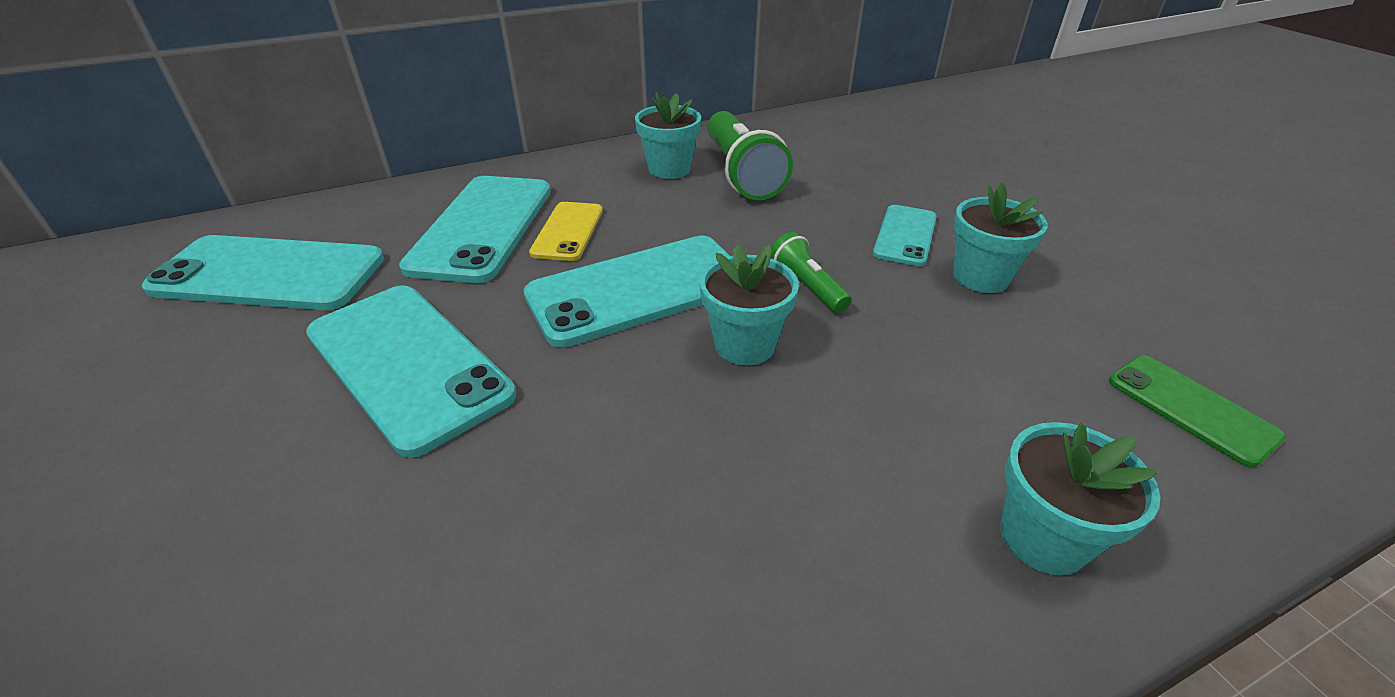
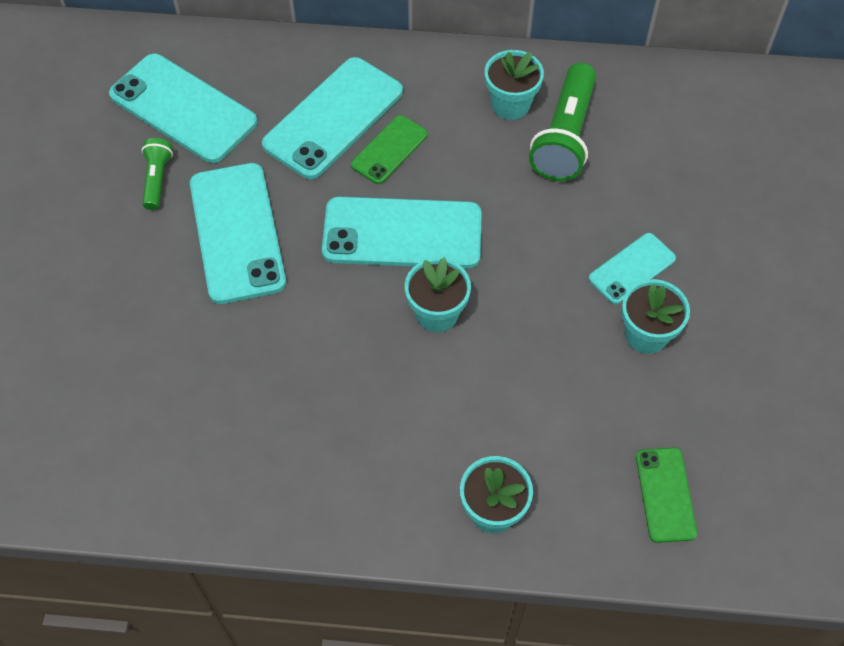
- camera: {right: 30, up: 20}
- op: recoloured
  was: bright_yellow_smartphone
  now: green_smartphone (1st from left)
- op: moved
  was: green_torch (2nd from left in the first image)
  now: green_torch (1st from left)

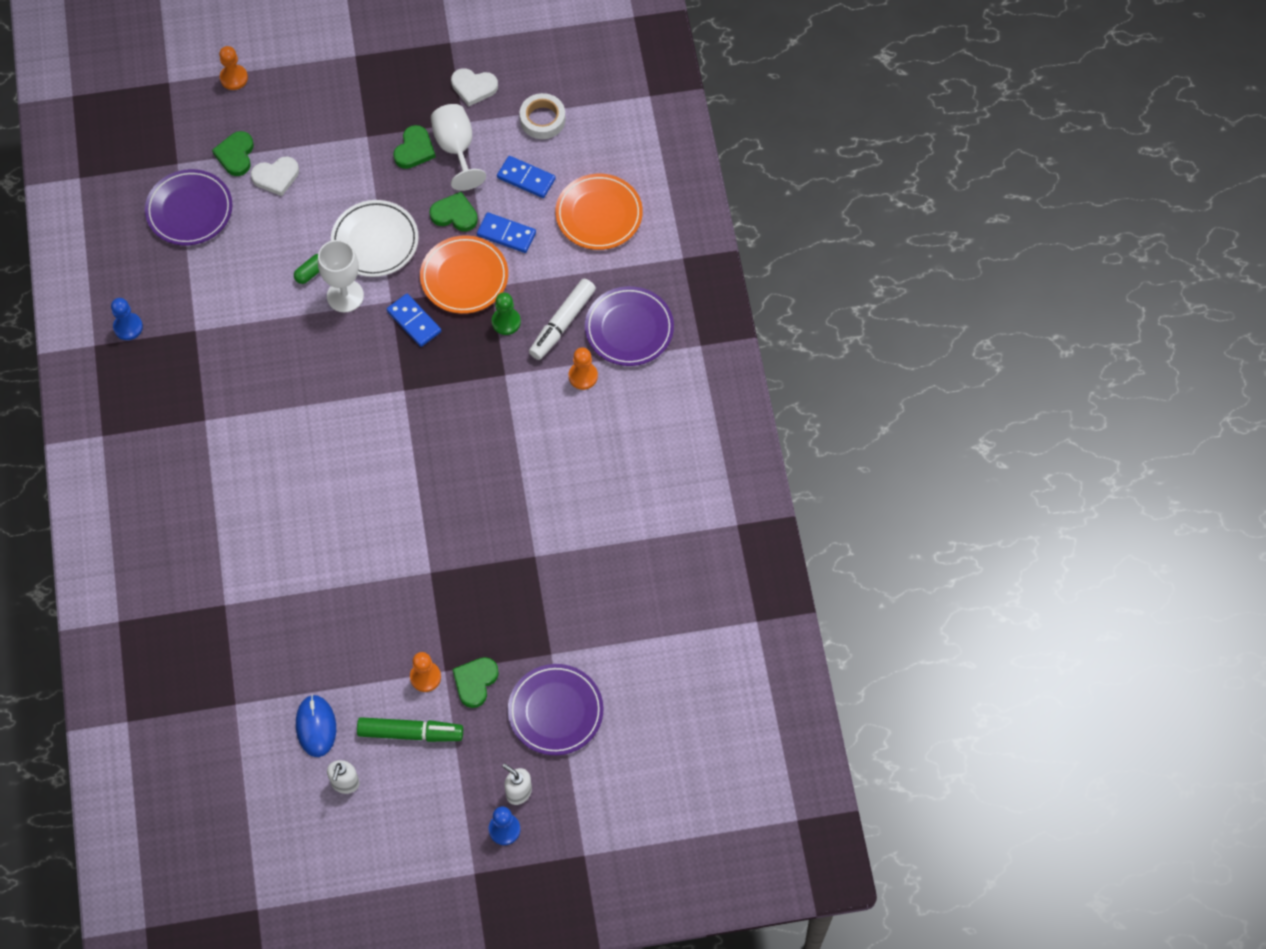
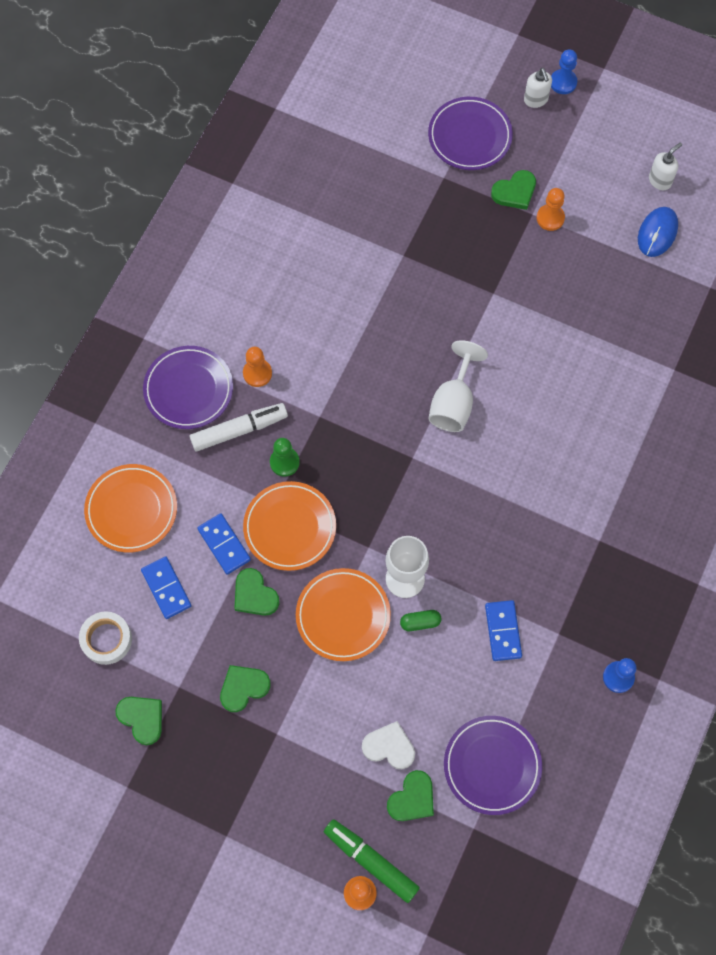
- camera: {right: -145, up: 5}
- op: recoloured
  was: snow-white_heart_shape (2nd from left)
  now: green_heart_shape (1st from left)
- op: moved
  was: snow-white_goblet (2nd from left)
- op: recoloured
  was: snow-white_plate
  now: orange-coloured_plate (3rd from left)
- op: moved
  was: blue_domino (1st from left in the first image)
  now: blue_domino (3rd from left)
- op: moved
  was: green_marker_pen

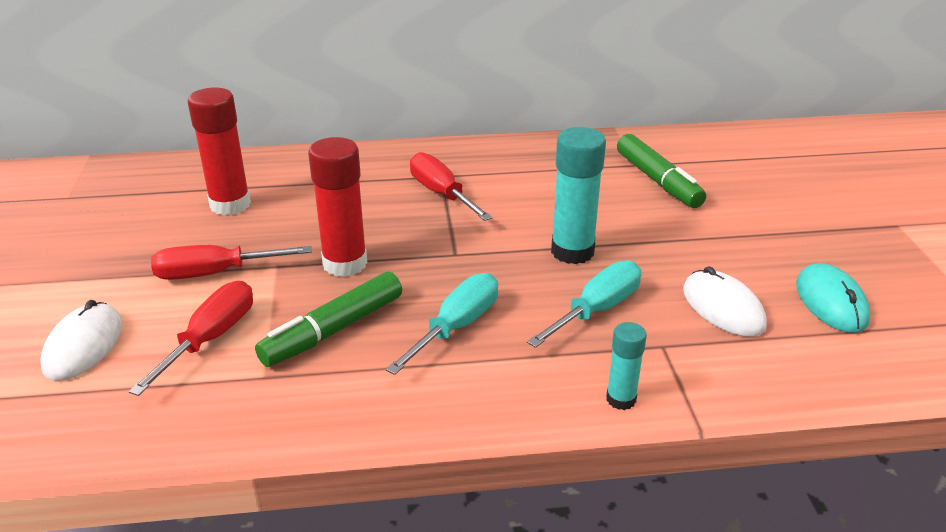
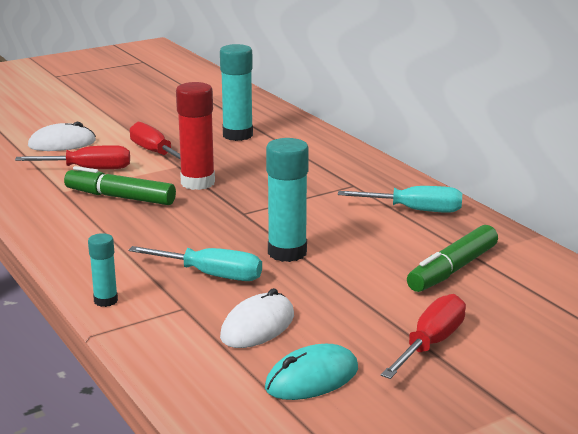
- camera: {right: 65, up: -10}
- op: recoloured
  was: red_stick_of_glue (1st from left)
  now: teal_stick_of_glue (2nd from left)
- op: moved
  was: red_screwdriver (3rd from left)
- op: moved
  was: teal_screwdriver (1st from left in the first image)
  now: teal_screwdriver (2nd from left)

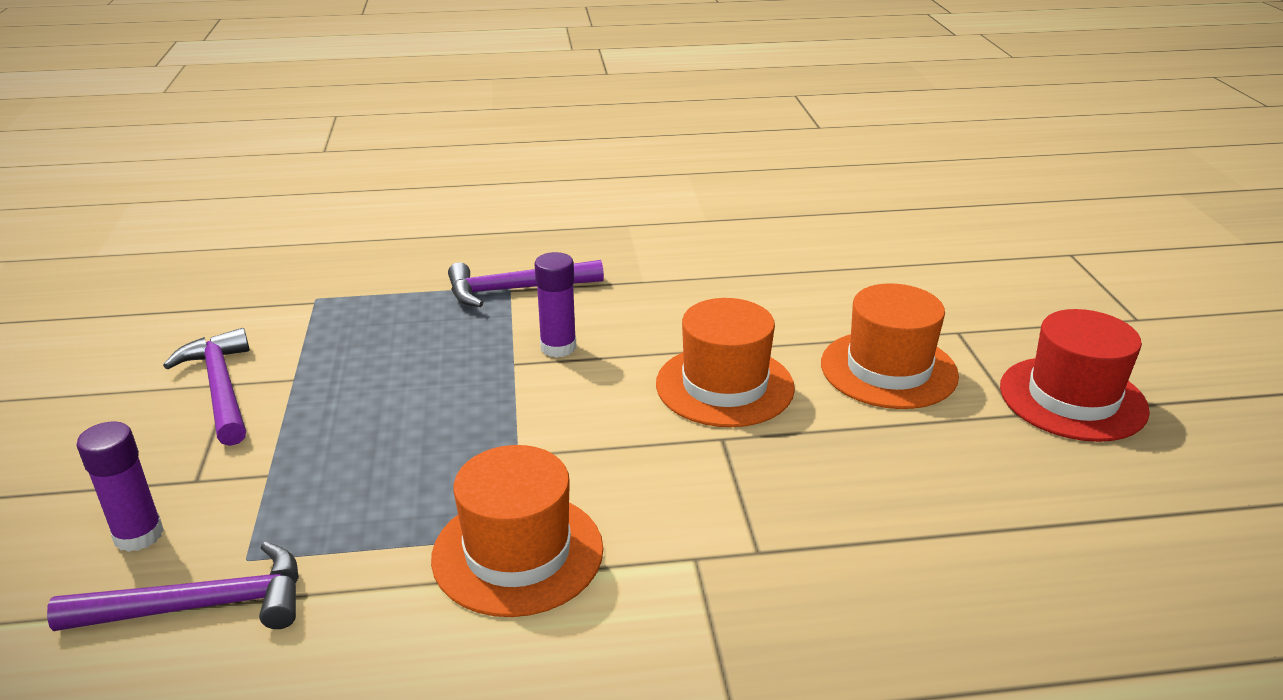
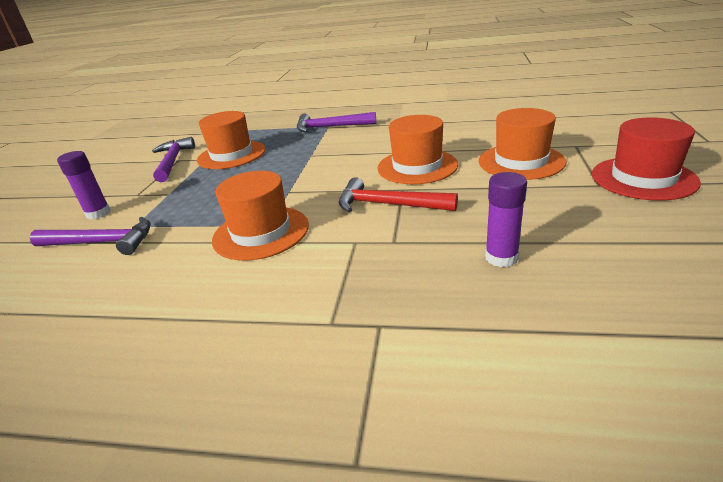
- camera: {right: 20, up: 0}
- op: moved
  was: purple_stick_of_glue (2nd from left)
- op: added
  now: orange-coloured_tall_hat (1st from left)
- op: added
  now: red_carpenter's_hammer

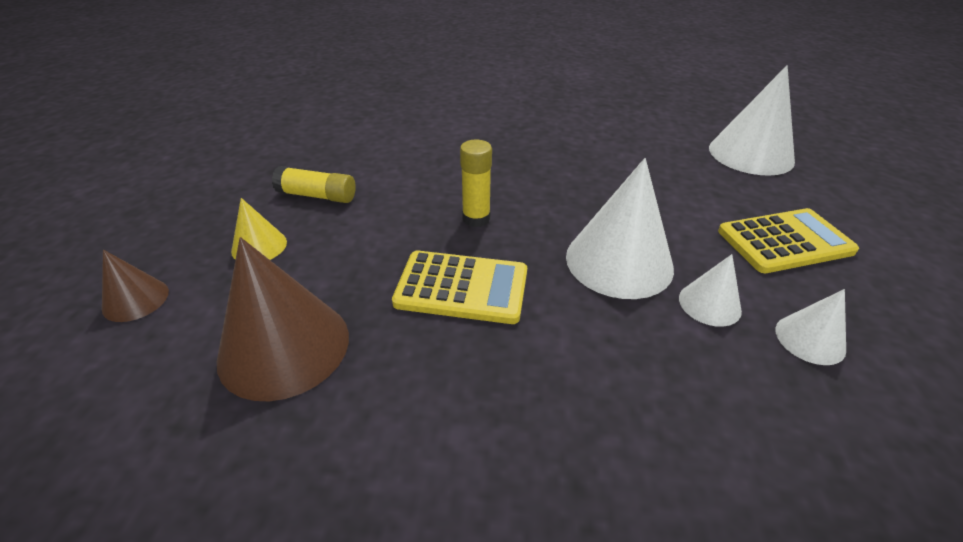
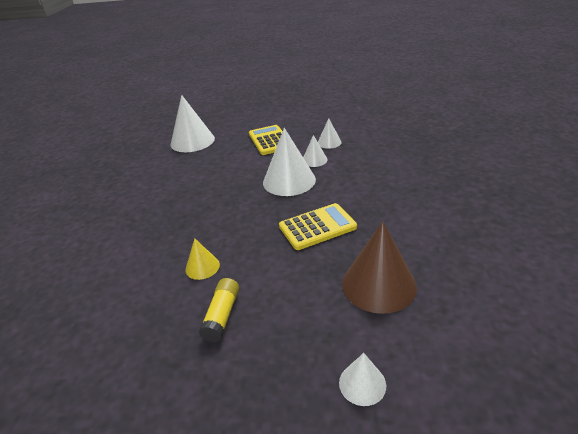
- camera: {right: -90, up: -5}
- op: removed
  was: bright_yellow_stick_of_glue (2nd from left)
- op: moved
  was: bright_yellow_solid_cone
- op: recoloured
  was: brown_solid_cone (1st from left)
  now: snow-white_solid_cone (5th from left)
- op: turned
  was: bright_yellow_pocket_calculator (1st from left in the first image)
  clockwise: 60

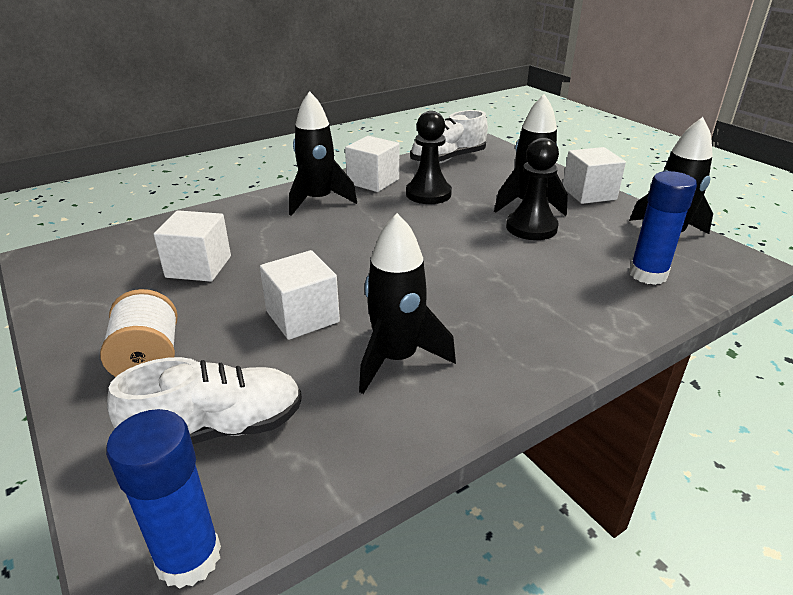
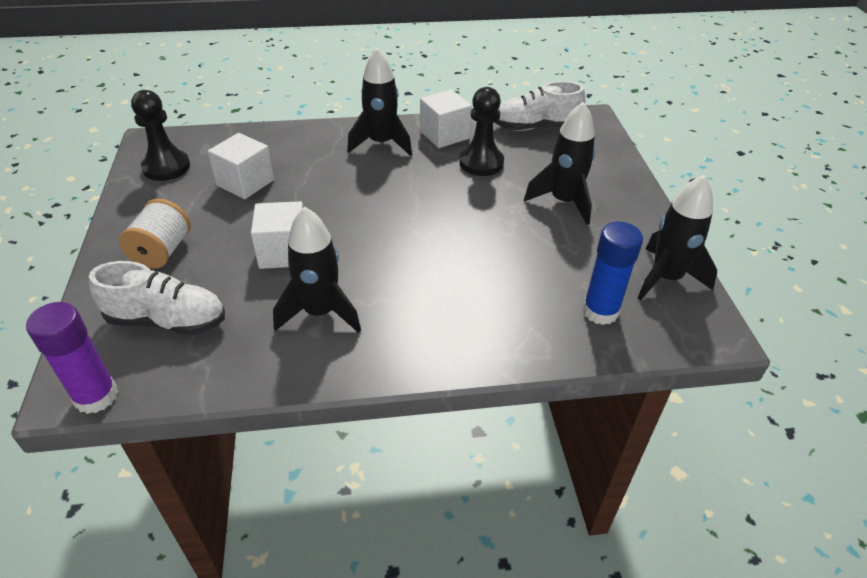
- camera: {right: 25, up: 10}
- op: moved
  was: jet-black_game_pawn (2nd from left in the first image)
  now: jet-black_game_pawn (1st from left)
- op: removed
  was: snow-white_cube (4th from left)
- op: recoloured
  was: blue_stick_of_glue (1st from left)
  now: purple_stick_of_glue

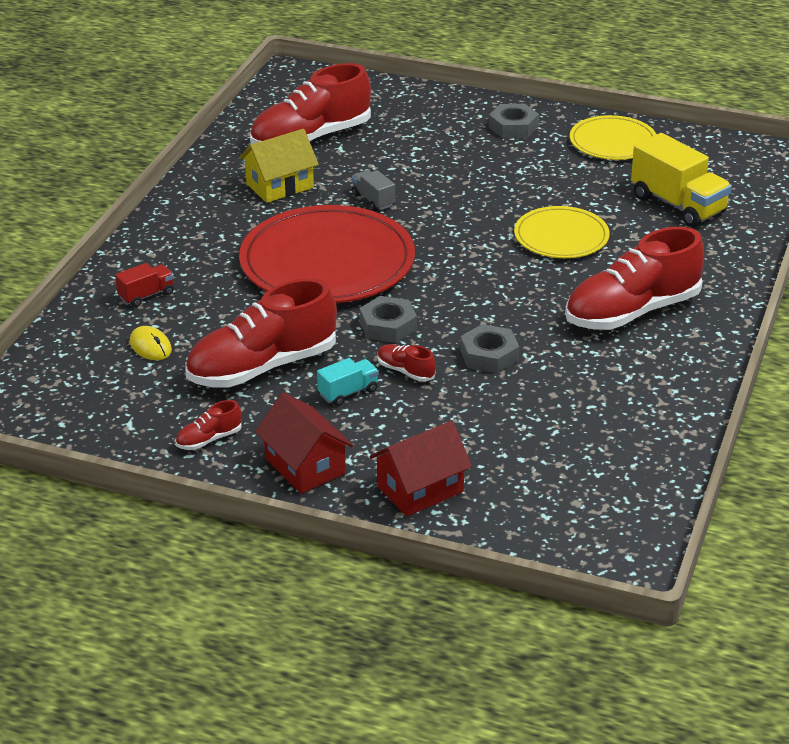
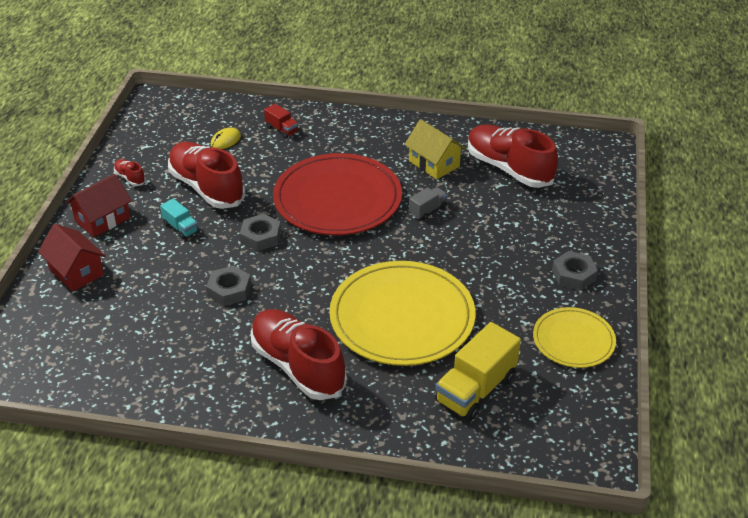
- camera: {right: 80, up: 5}
- op: resized
  was: bright_yellow_plate (1st from left)
  ratio: 1.81
- op: removed
  was: red_shoe (4th from left)

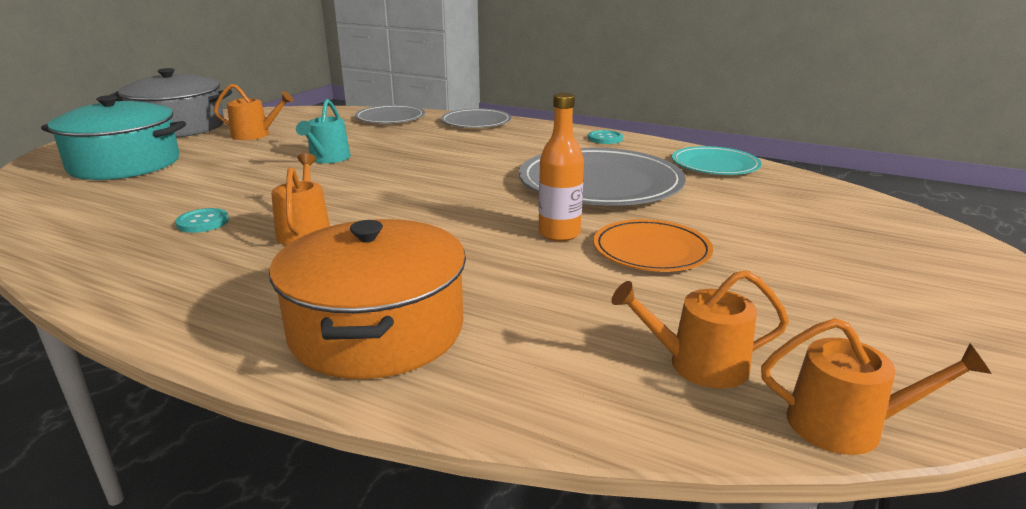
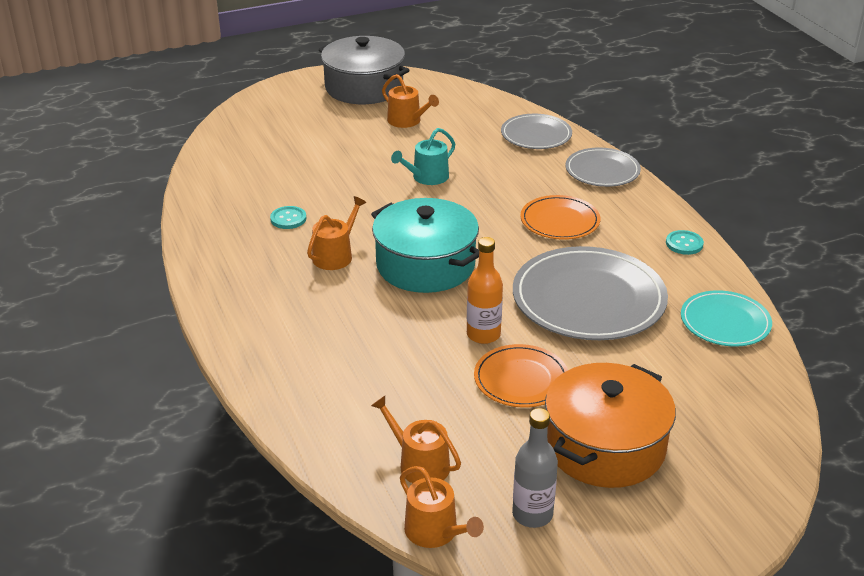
- camera: {right: 40, up: 10}
- op: moved
  was: teal_cooking_pot
- op: moved
  was: orange-coloured_cooking_pot
- op: added
  now: orange-coloured_plate (2nd from left)
- op: added
  now: gray_flask

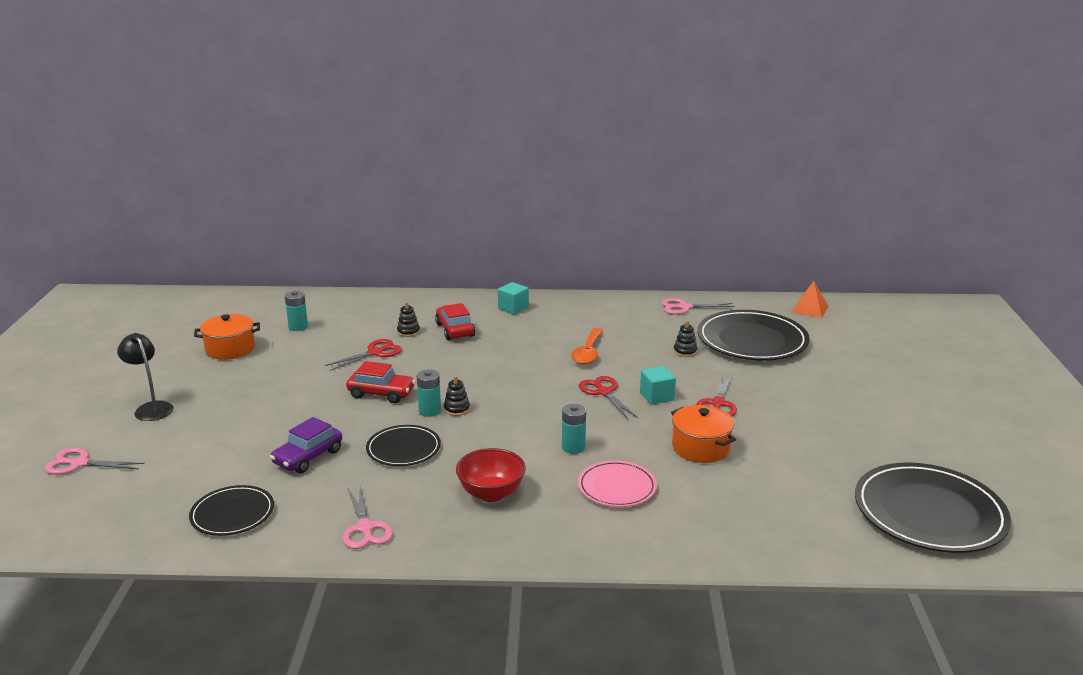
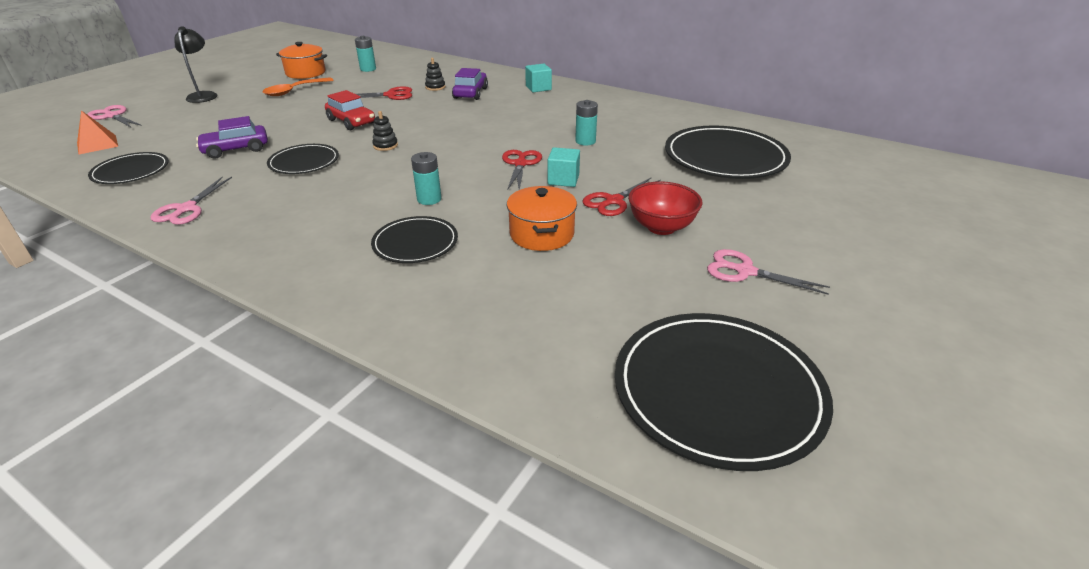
- camera: {right: 30, up: 10}
- op: moved
  was: orange-coloured_pyramid_shape
- op: moved
  was: rose-pink_pair_of_scissors (3rd from left)
- op: recoloured
  was: red_car (2nd from left)
  now: purple_car (2nd from left)
- op: removed
  was: jet-black_stacking_toy (3rd from left)
- op: moved
  was: orange-coloured_spoon
- op: moved
  was: teal_battery (2nd from left in the first image)
  now: teal_battery (3rd from left)
- op: moved
  was: red_bowl
- op: recoloured
  was: rose-pink_plate
  now: jet-black_plate (3rd from left)

